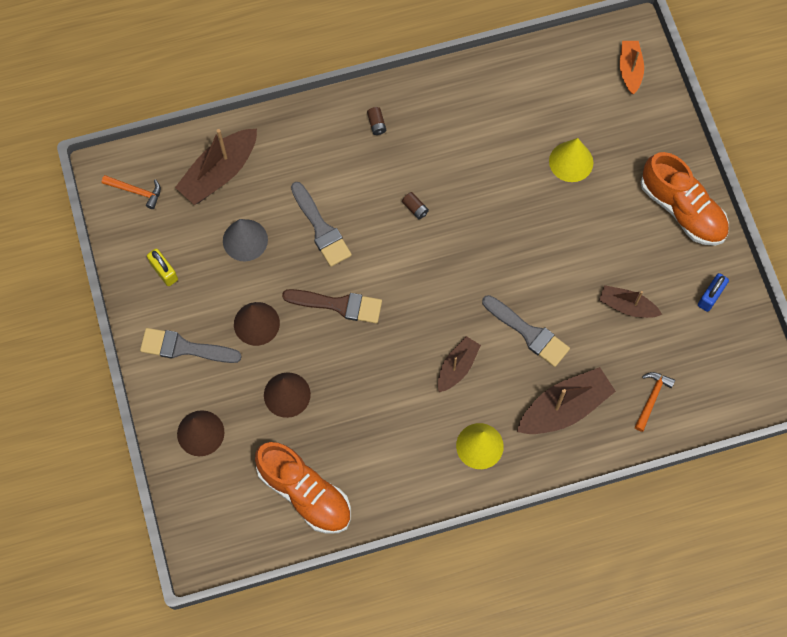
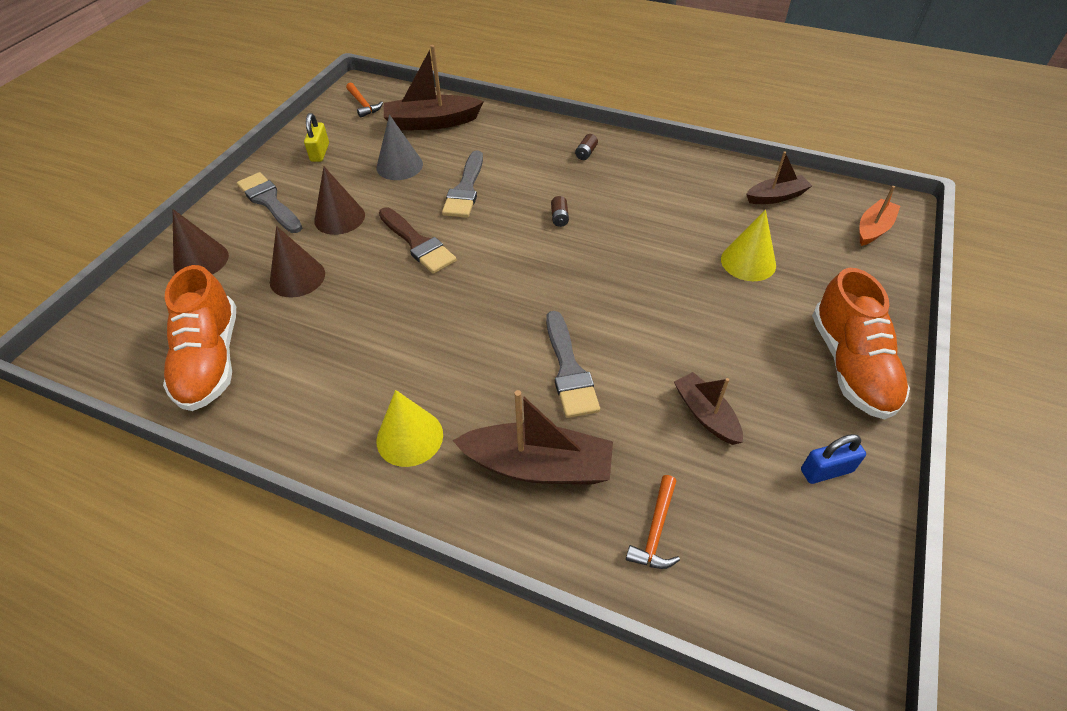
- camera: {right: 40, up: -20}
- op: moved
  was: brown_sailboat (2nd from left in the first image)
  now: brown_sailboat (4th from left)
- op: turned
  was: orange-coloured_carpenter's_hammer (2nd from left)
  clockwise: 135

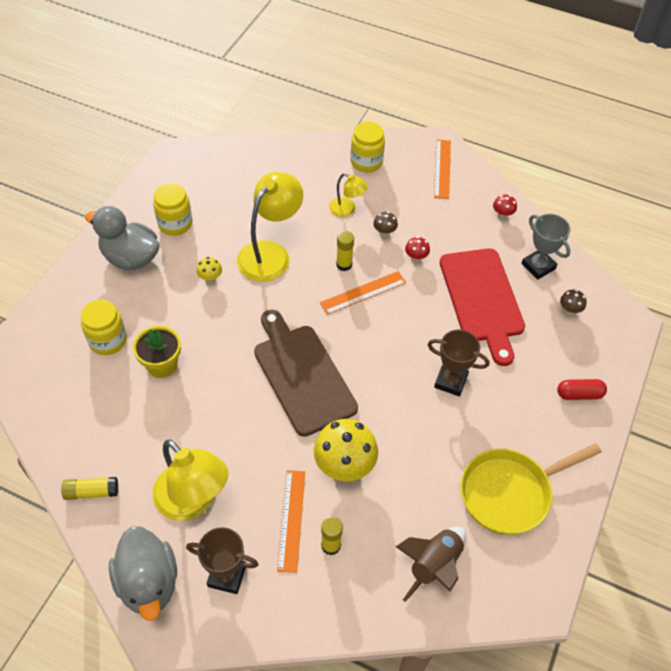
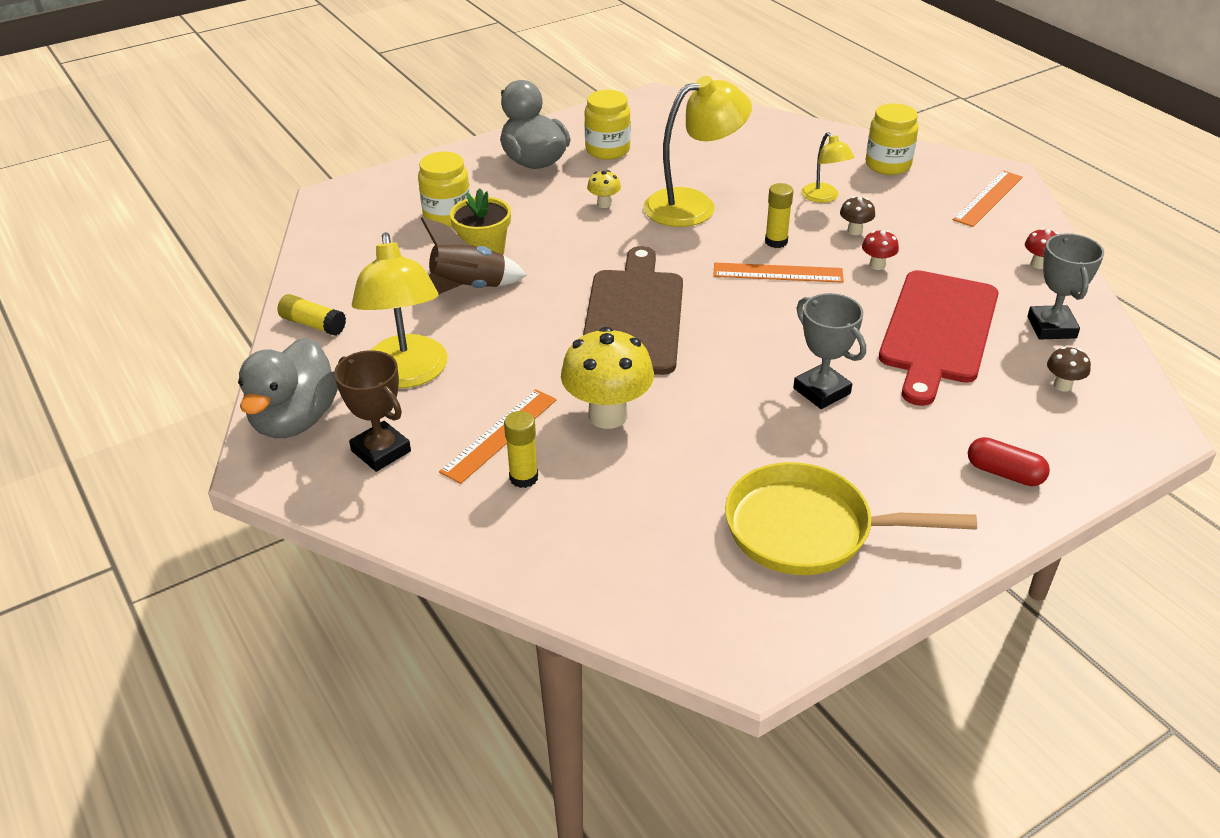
- camera: {right: 35, up: -15}
- op: recoloured
  was: brown_prize_cup (2nd from left)
  now: gray_prize_cup (1st from left)
- op: moved
  was: brown_rocket

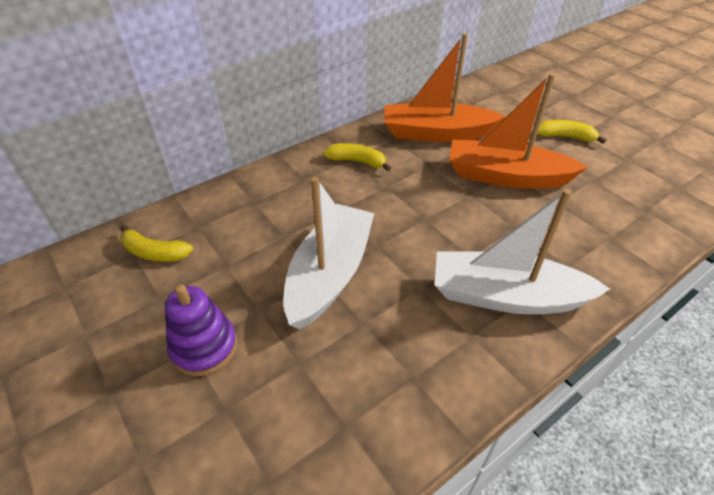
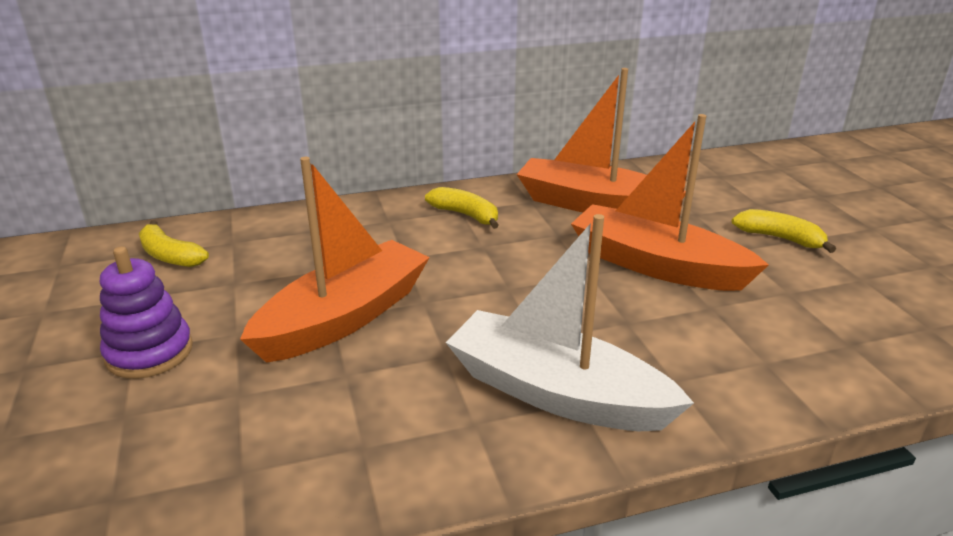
- camera: {right: 20, up: -15}
- op: recoloured
  was: snow-white_sailboat (1st from left)
  now: orange-coloured_sailboat (1st from left)

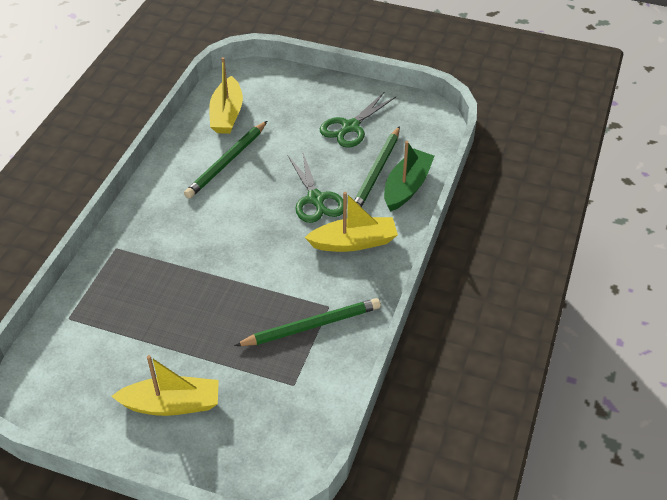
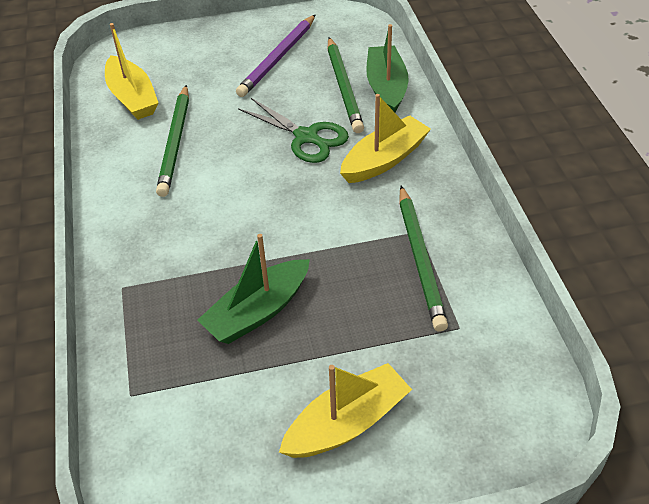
- camera: {right: -30, up: 0}
- op: replaced
  was: green_pair_of_scissors (2nd from left)
  now: purple_lead_pencil
- op: turned
  was: green_lead_pencil (2nd from left in the first image)
  clockwise: 135
- op: added
  now: green_sailboat (1st from left)

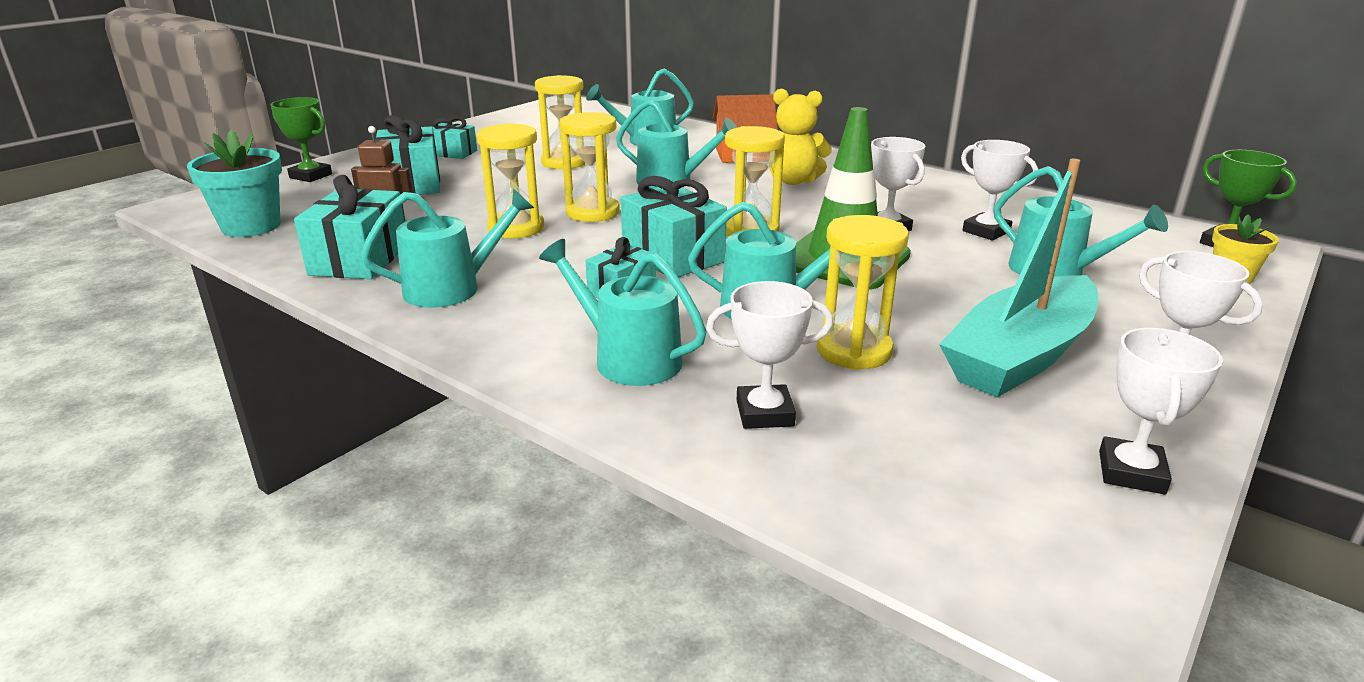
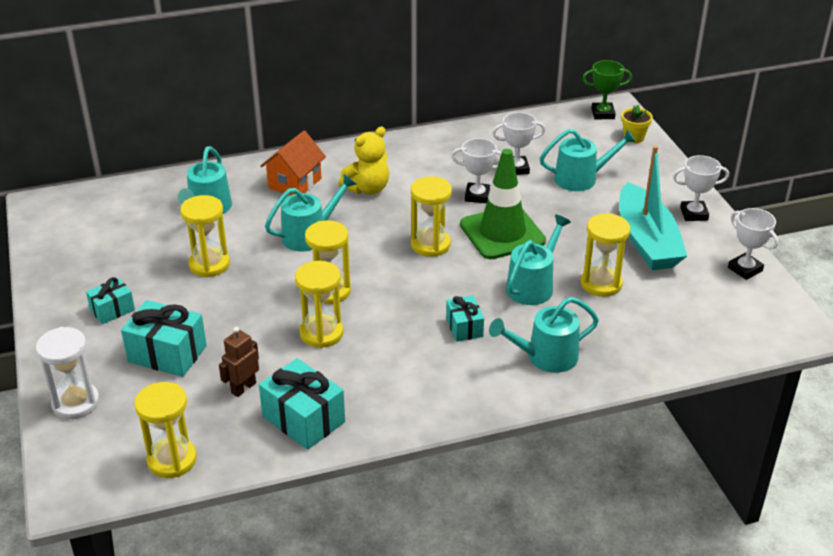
- camera: {right: -55, up: 10}
- op: replaced
  was: green_prize_cup (1st from left)
  now: snow-white_hourglass
- op: replaced
  was: teal_flower_pot
  now: bright_yellow_hourglass (1st from left)
- op: removed
  was: teal_present (5th from left)
- op: removed
  was: teal_sprinkling_can (1st from left)
- op: removed
  was: snow-white_prize_cup (1st from left)

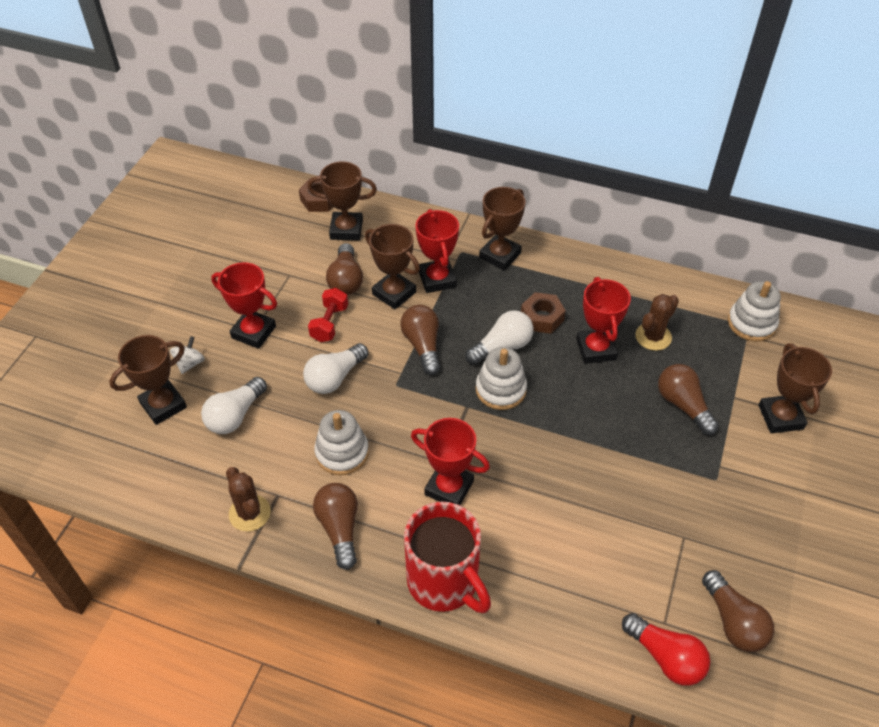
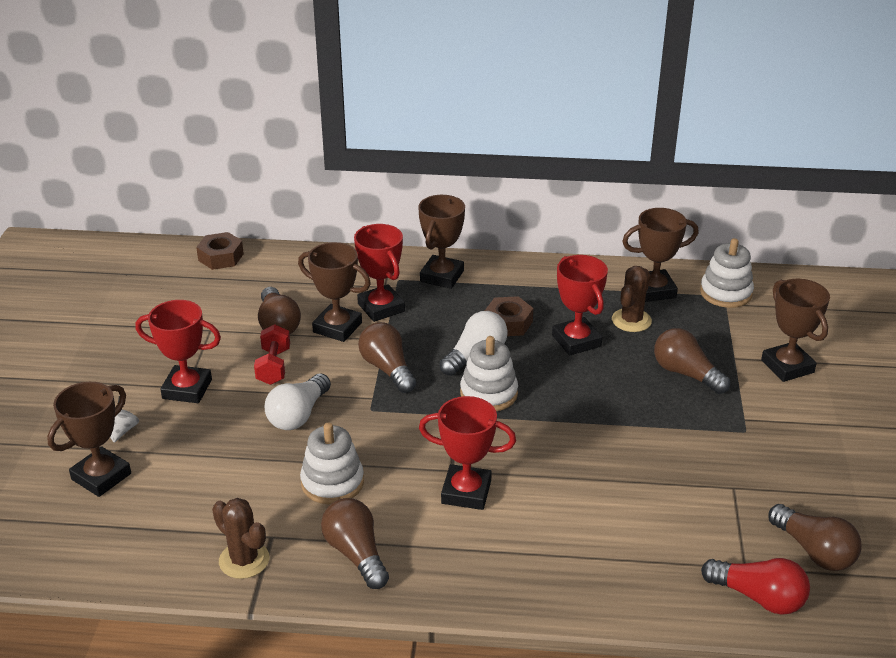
- camera: {right: -15, up: -15}
- op: moved
  was: brown_prize_cup (2nd from left in the first image)
  now: brown_prize_cup (4th from left)
- op: removed
  was: snow-white_lightbulb (1st from left)
- op: removed
  was: red_mug

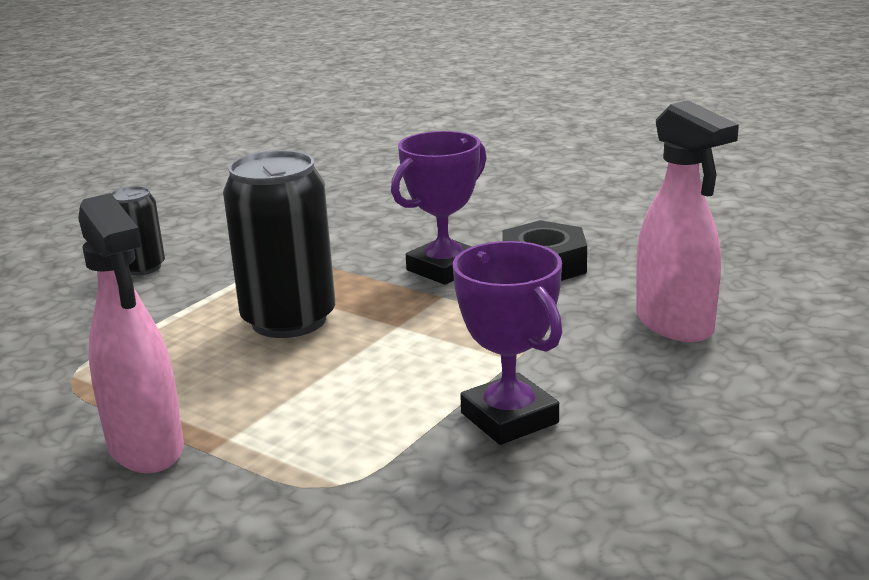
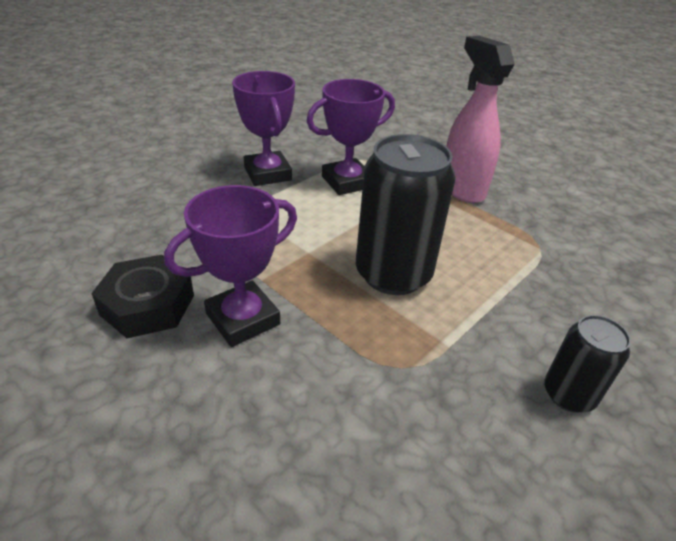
- camera: {right: -175, up: 15}
- op: removed
  was: rose-pink_spray_cleaner (2nd from left)
- op: added
  now: purple_prize_cup (3rd from left)

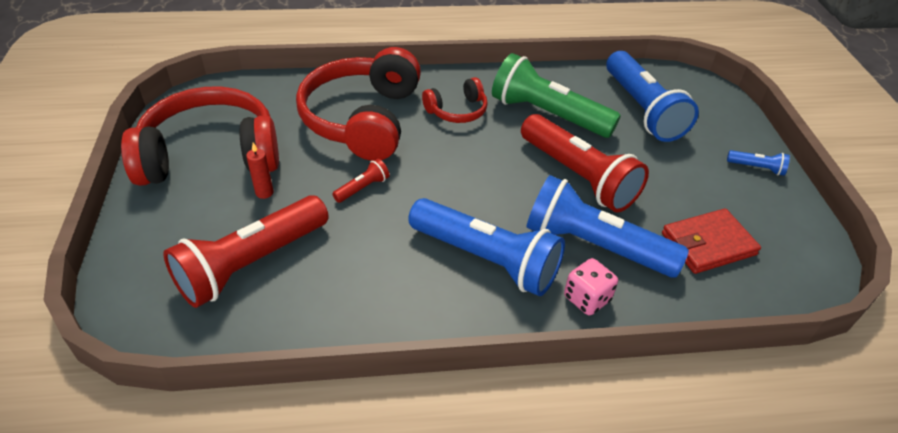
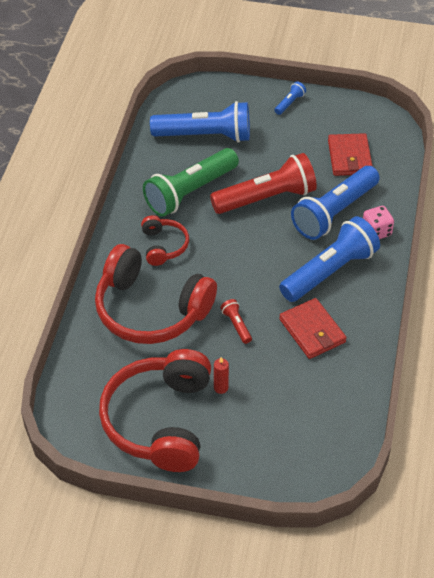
- camera: {right: -70, up: 5}
- op: removed
  was: red_torch (1st from left)
- op: added
  now: red_wallet (1st from left)

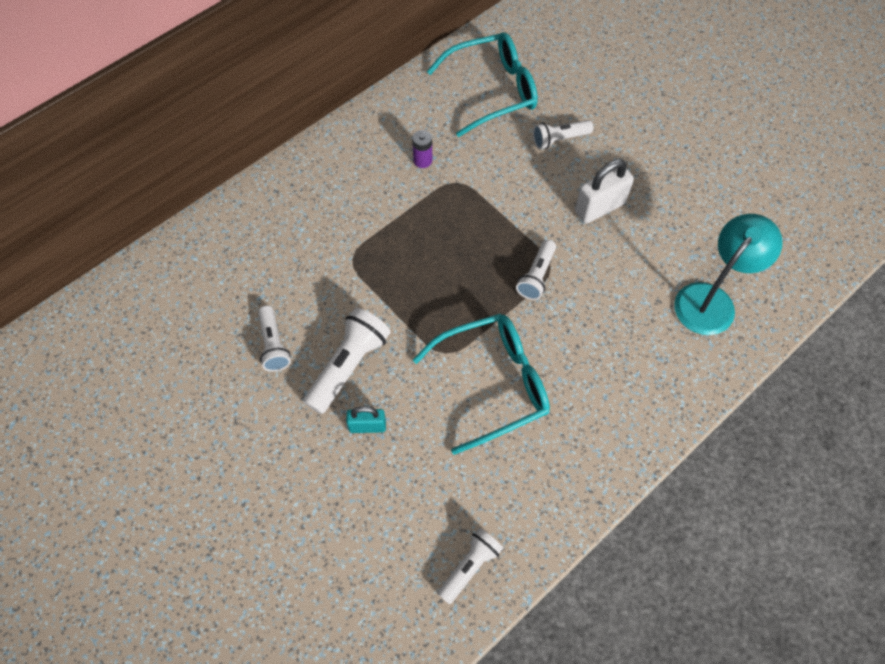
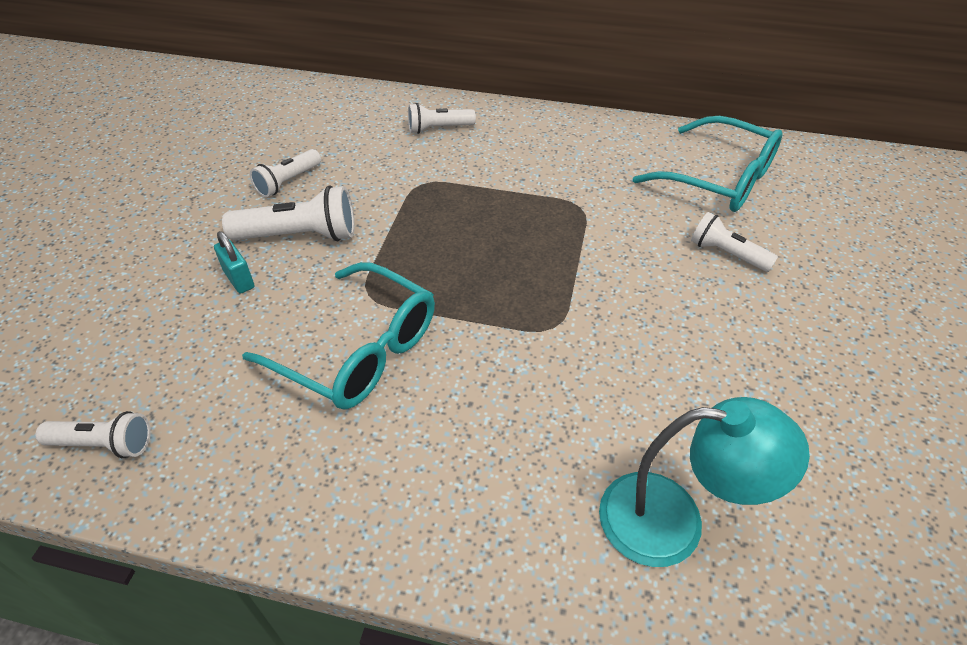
- camera: {right: 55, up: -15}
- op: removed
  was: purple_battery
- op: removed
  was: snow-white_small_lock
- op: moved
  was: snow-white_torch (4th from left)

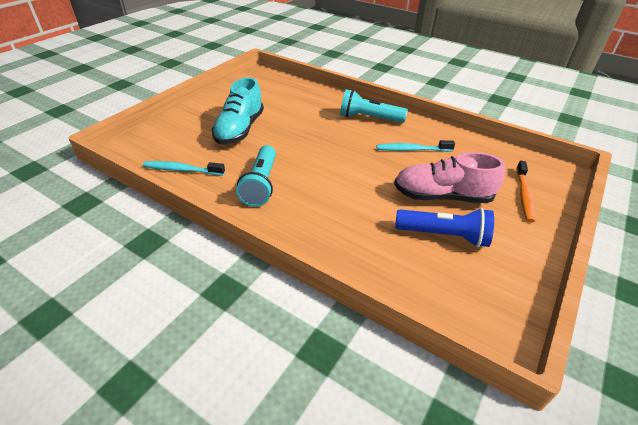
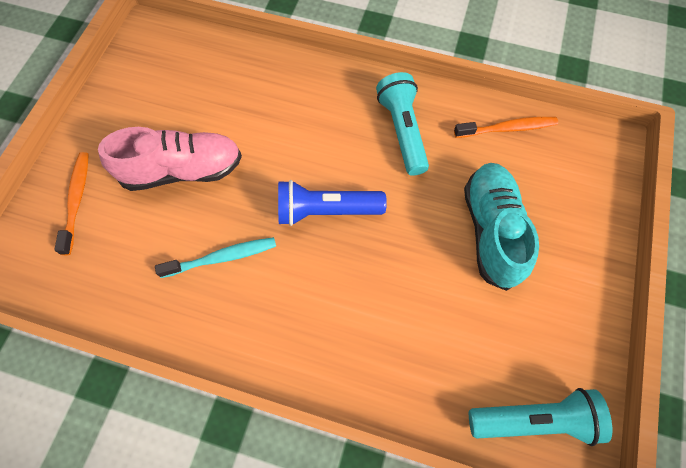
- camera: {right: 165, up: 25}
- op: moved
  was: teal_torch (2nd from left)
- op: recoloured
  was: teal_toothbrush (1st from left)
  now: orange-coloured_toothbrush (2nd from left)
- op: moved
  was: blue_torch

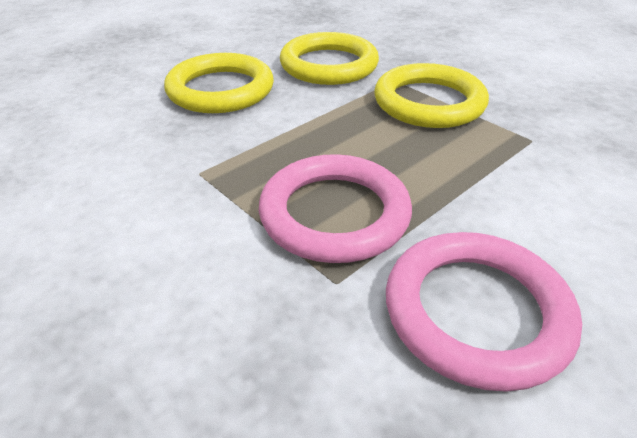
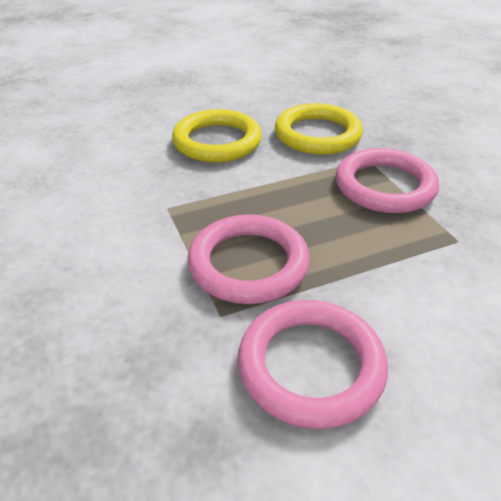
- camera: {right: 20, up: 0}
- op: recoloured
  was: bright_yellow_hoop (3rd from left)
  now: rose-pink_hoop (3rd from left)

